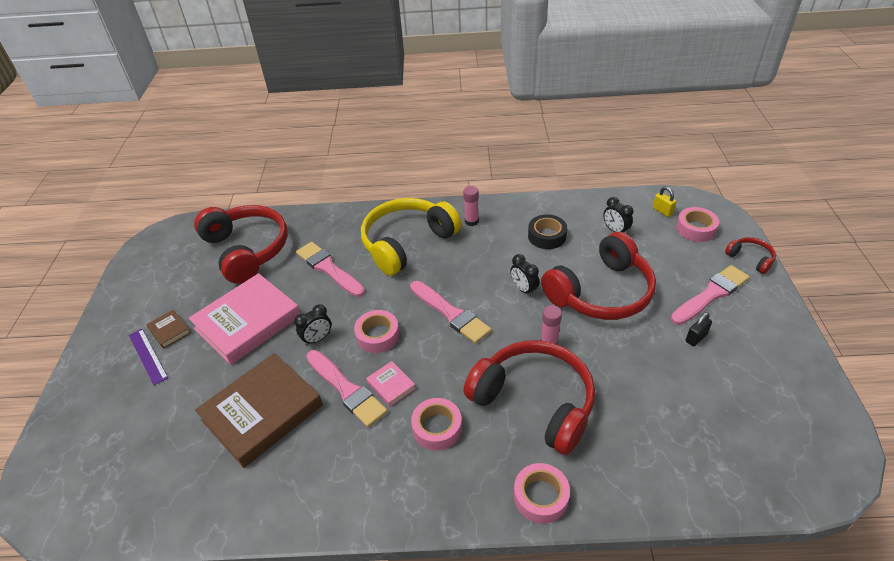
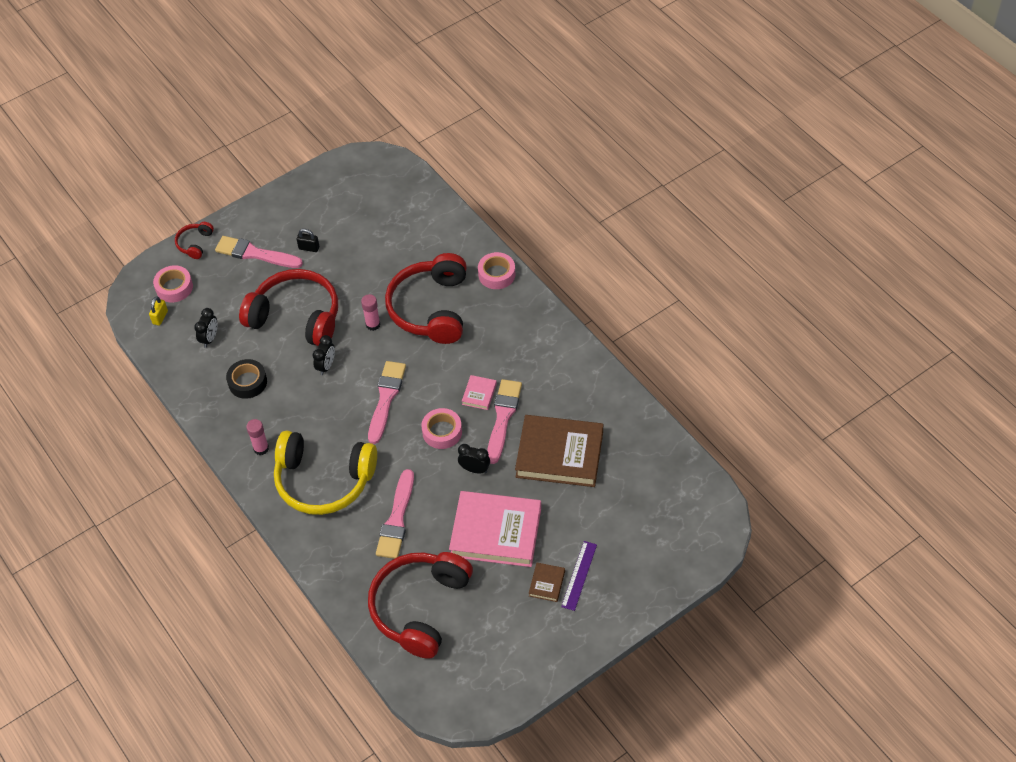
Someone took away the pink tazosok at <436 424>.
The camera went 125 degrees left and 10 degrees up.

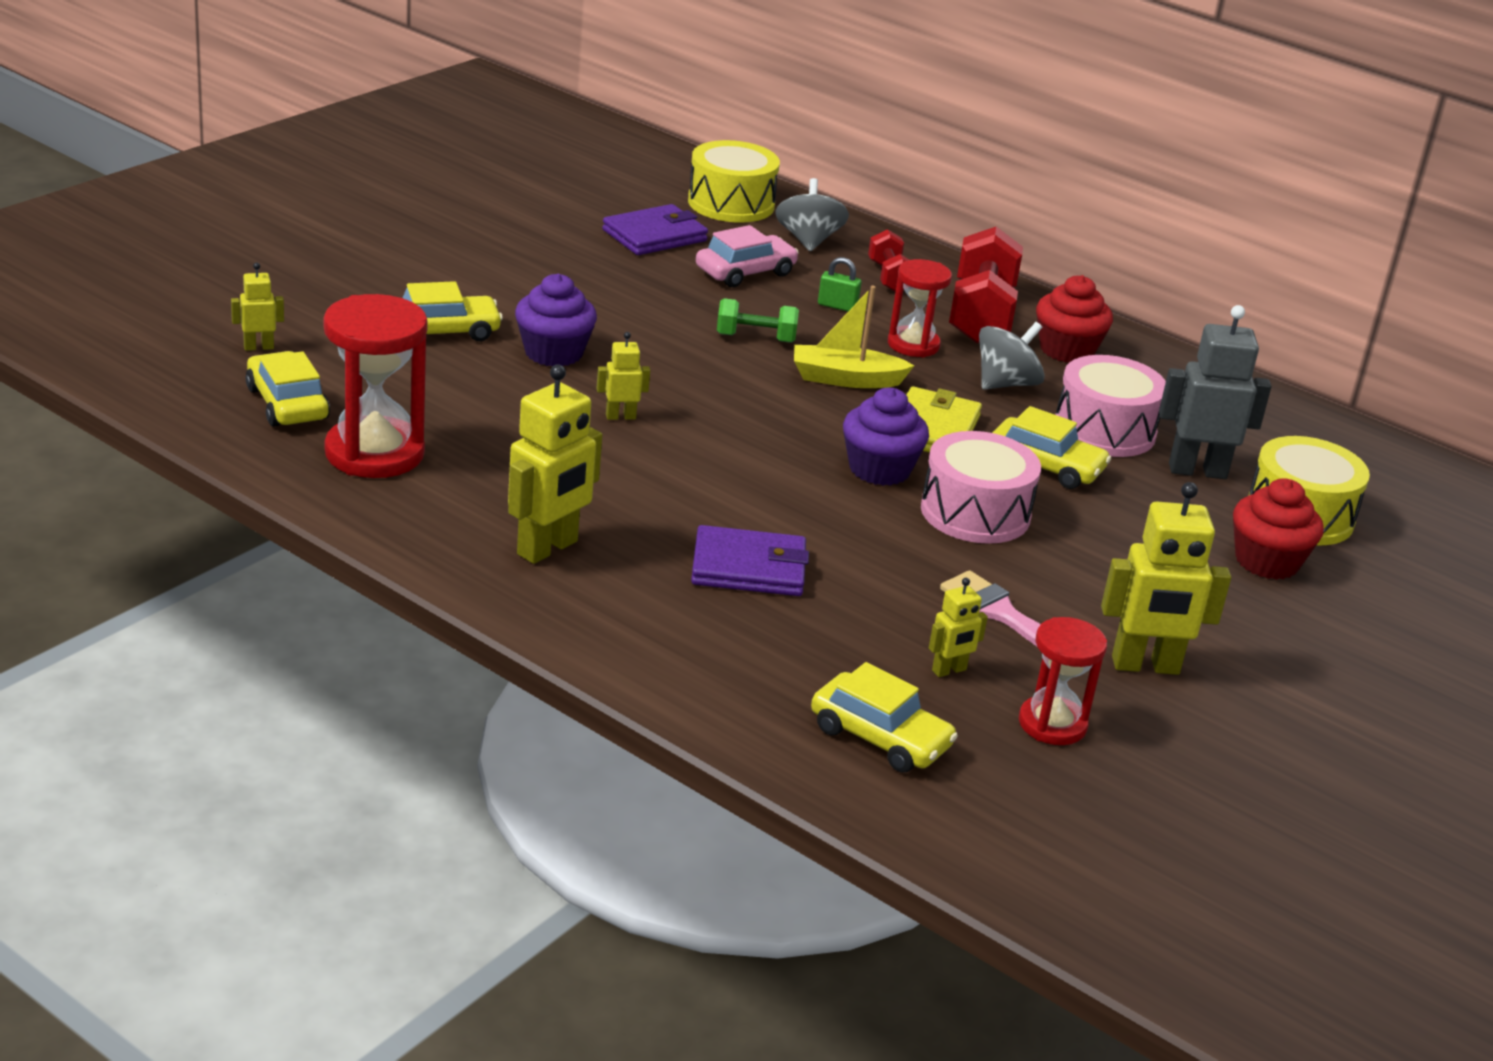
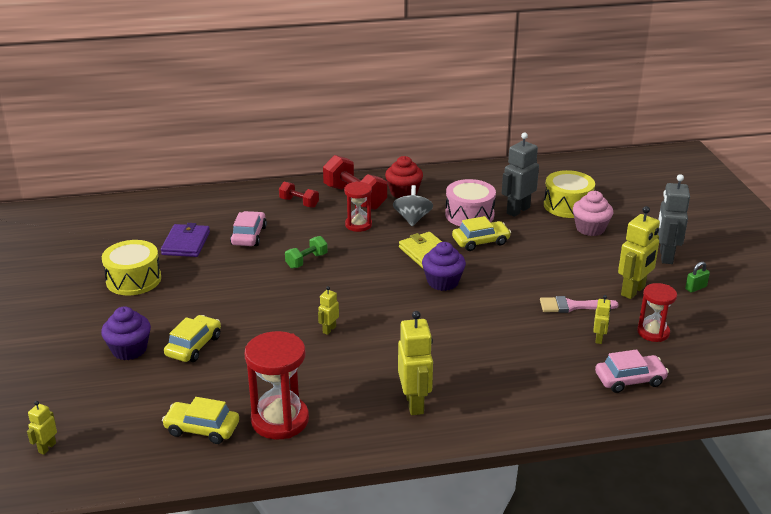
Someone carried the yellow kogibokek from <734 181> to <131 267>.
Someone took away the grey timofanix at <812 214>.
Someone carried the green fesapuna from <840 284> to <697 277>.
Someone carried the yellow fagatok from <257 307> to <42 428>.
Someone carried the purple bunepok from <556 320> to <126 333>.
Someone took away the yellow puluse at <854 337>.
Someone took away the pink kogibokek at <981 487>.
Someone repainted the red bunepok at <1278 529>, which became the pink bunepok at <593 213>.
Someone took away the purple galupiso at <750 560>.
Someone repainted the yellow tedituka at <884 717>, which became the pink tedituka at <632 371>.
Someone put down the grey fagatok at <674 219>.
The camera went 45 degrees left and 0 degrees up.

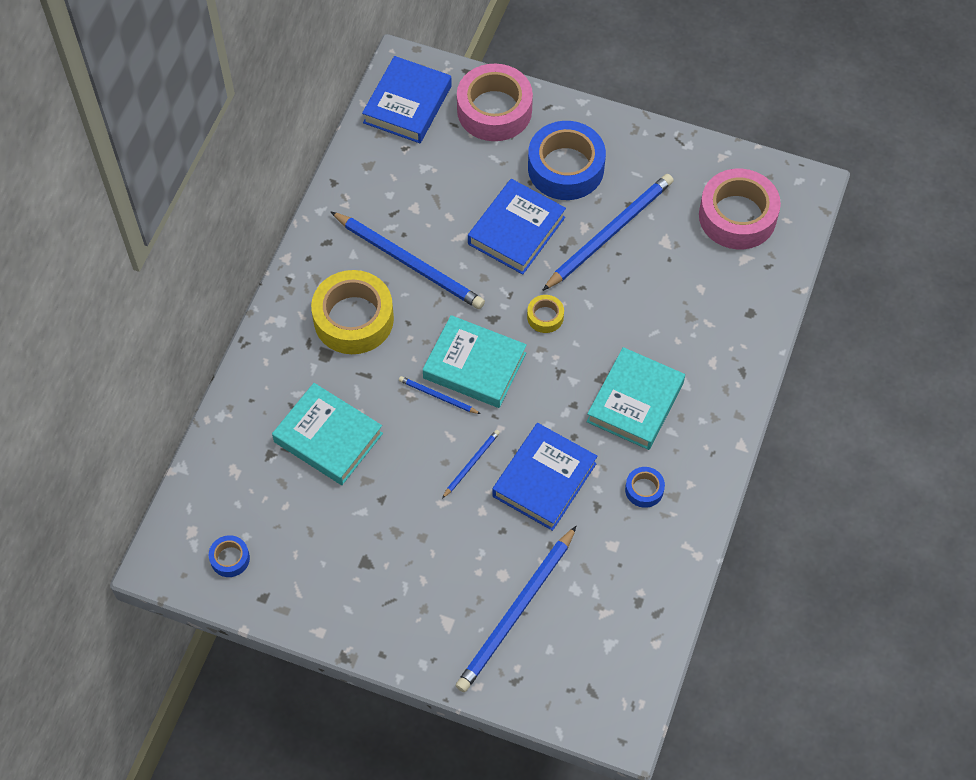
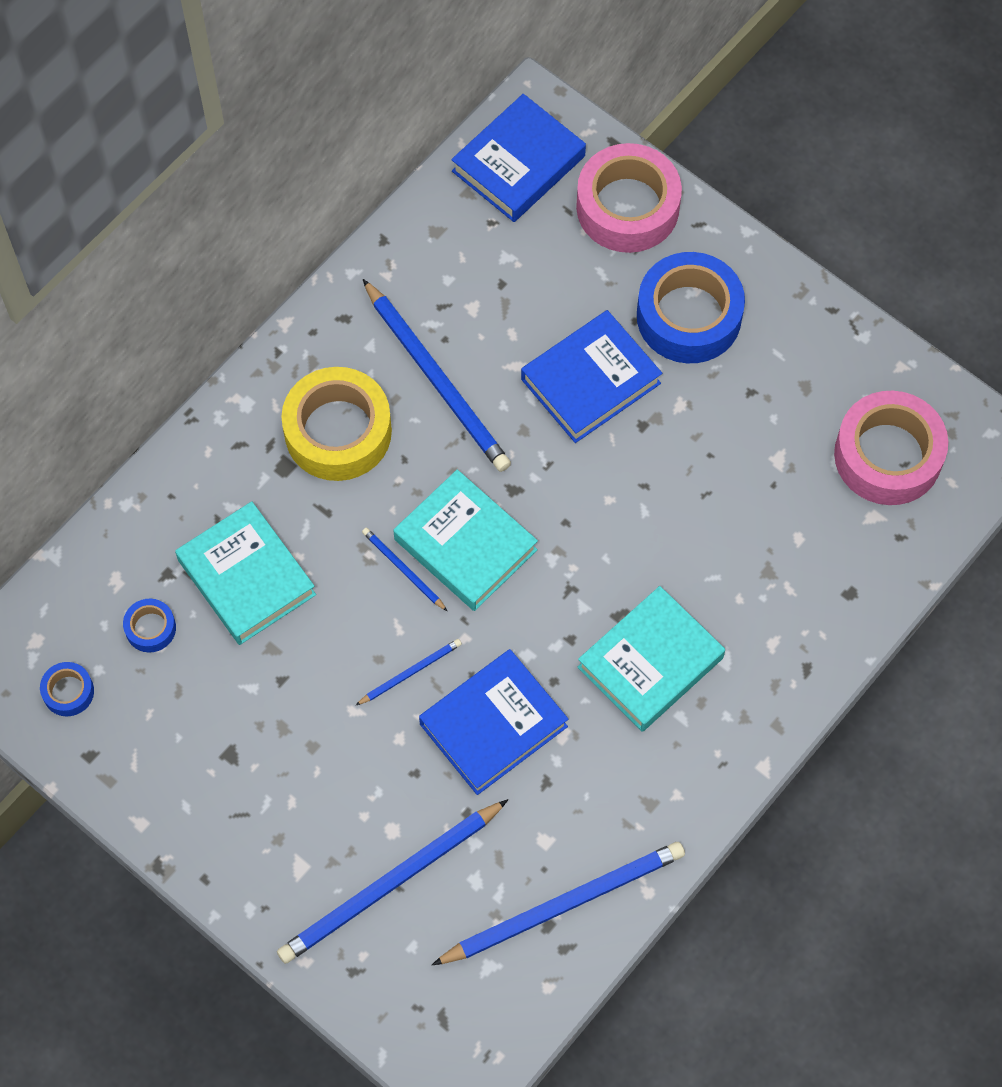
Someone carried the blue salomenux from <608 232> to <558 903>.
Someone took away the yellow tazosok at <545 314>.
Someone carried the blue tazosok from <645 487> to <149 626>.
The camera went 20 degrees right and 5 degrees up.

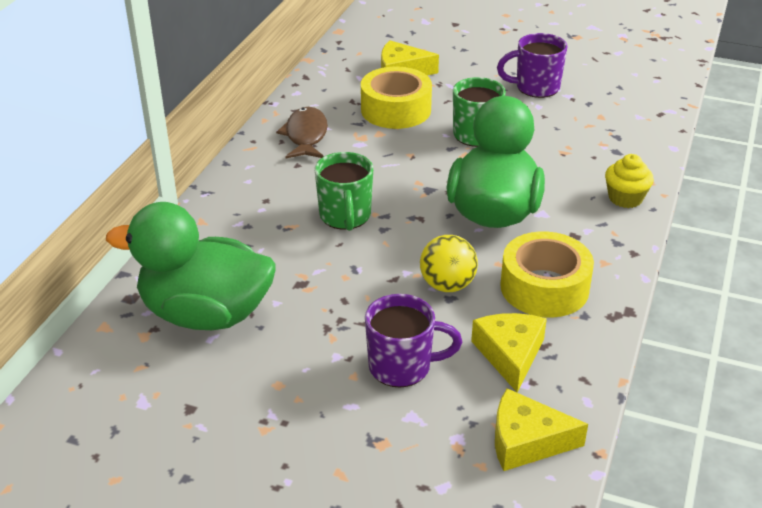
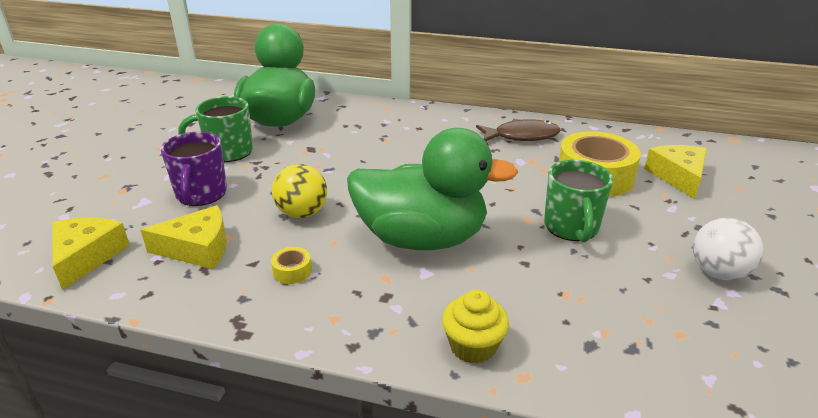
Someone swapped the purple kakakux at <532 65> for the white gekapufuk at <728 249>.
Someone carried the green kakakux from <344 191> to <215 129>.
Someone scaled the yellow tazosok at <547 274> by 0.41.
The camera went 85 degrees right and 5 degrees down.

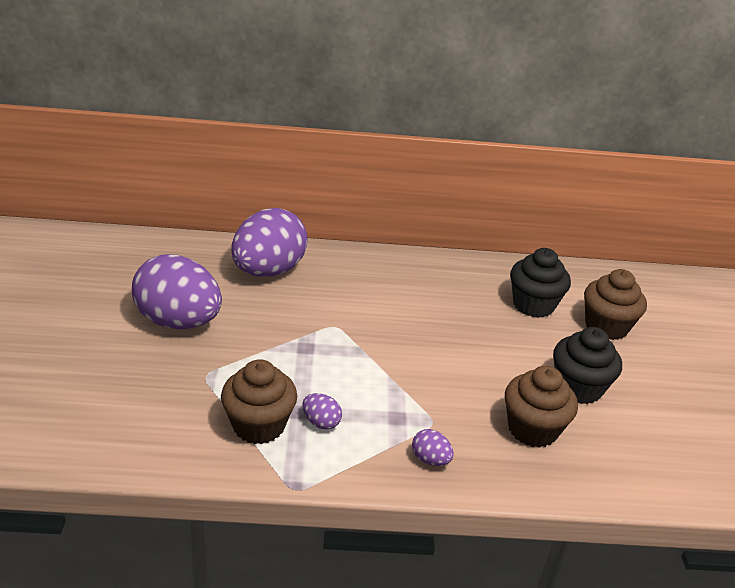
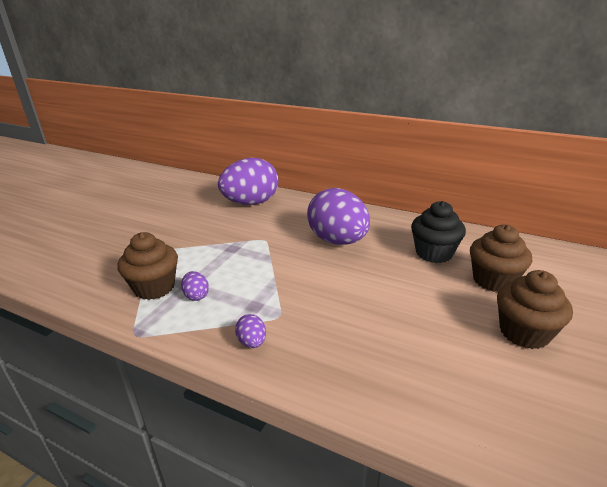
Someone carried the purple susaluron from <177 291> to <338 216>.
Someone took away the black bunepok at <587 365>.
Someone carried the brown bunepok from <541 407> to <535 309>.
The camera went 30 degrees right and 5 degrees down.

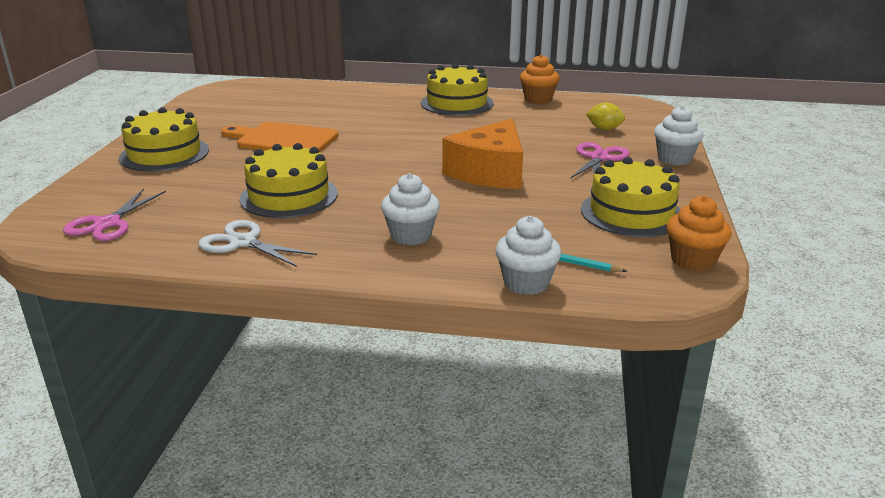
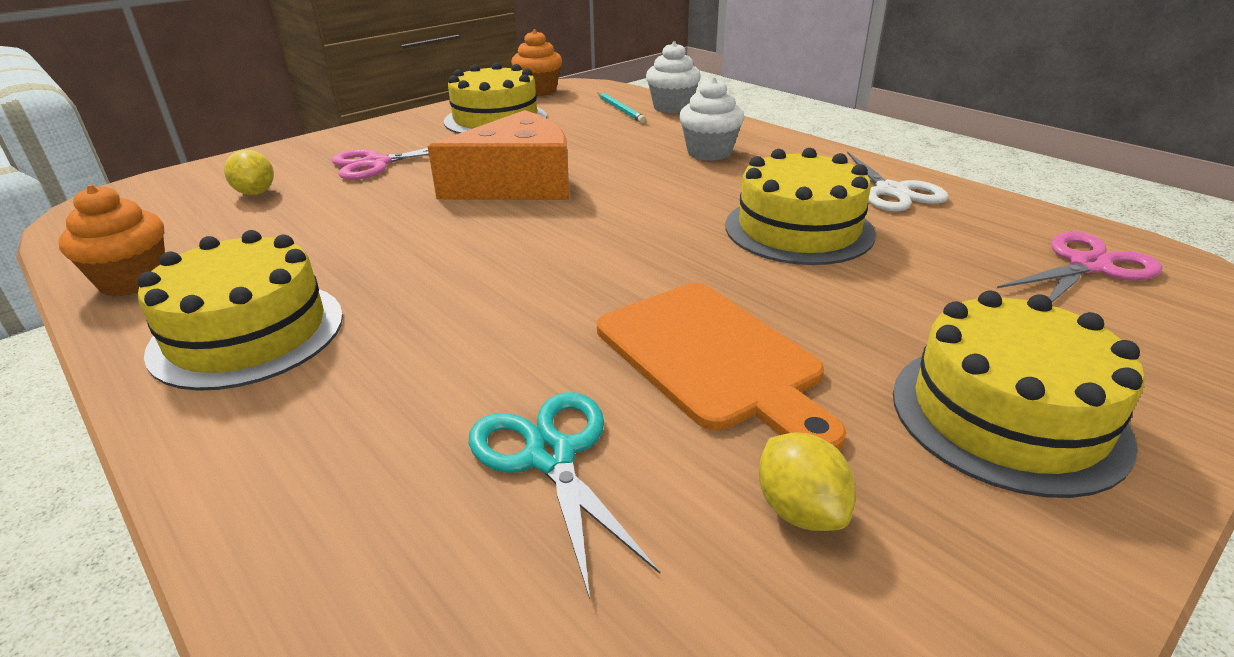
Someone took away the white bunepok at <679 135>.
Someone put down the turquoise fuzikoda at <564 495>.
Someone put down the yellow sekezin at <807 481>.
The camera went 140 degrees left and 5 degrees up.

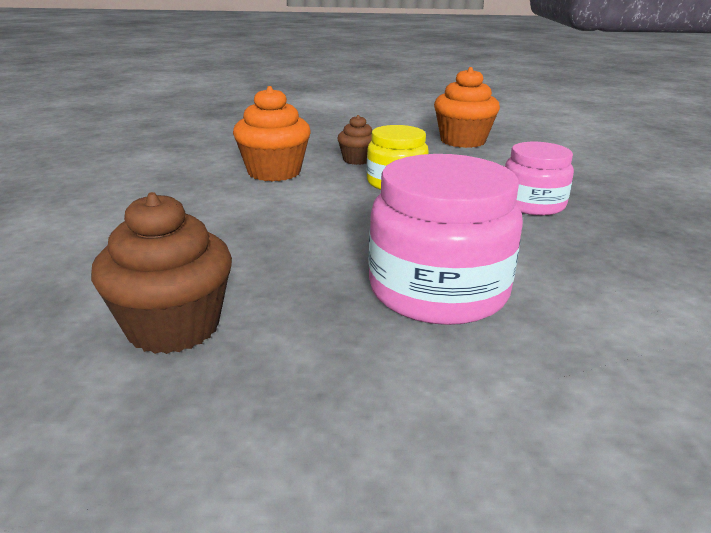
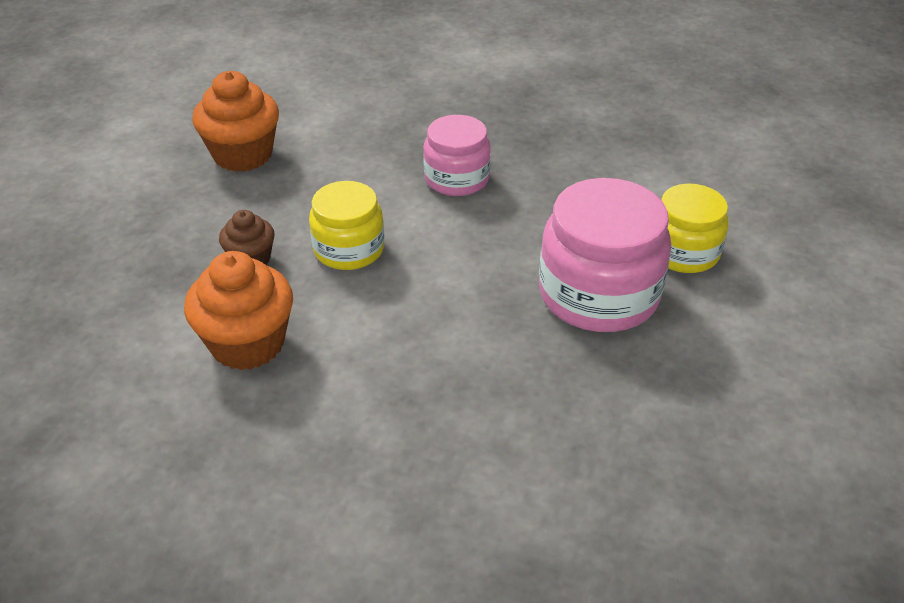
Someone took away the brown bunepok at <161 273>.
Someone put down the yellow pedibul at <695 228>.
The camera went 70 degrees left and 15 degrees up.

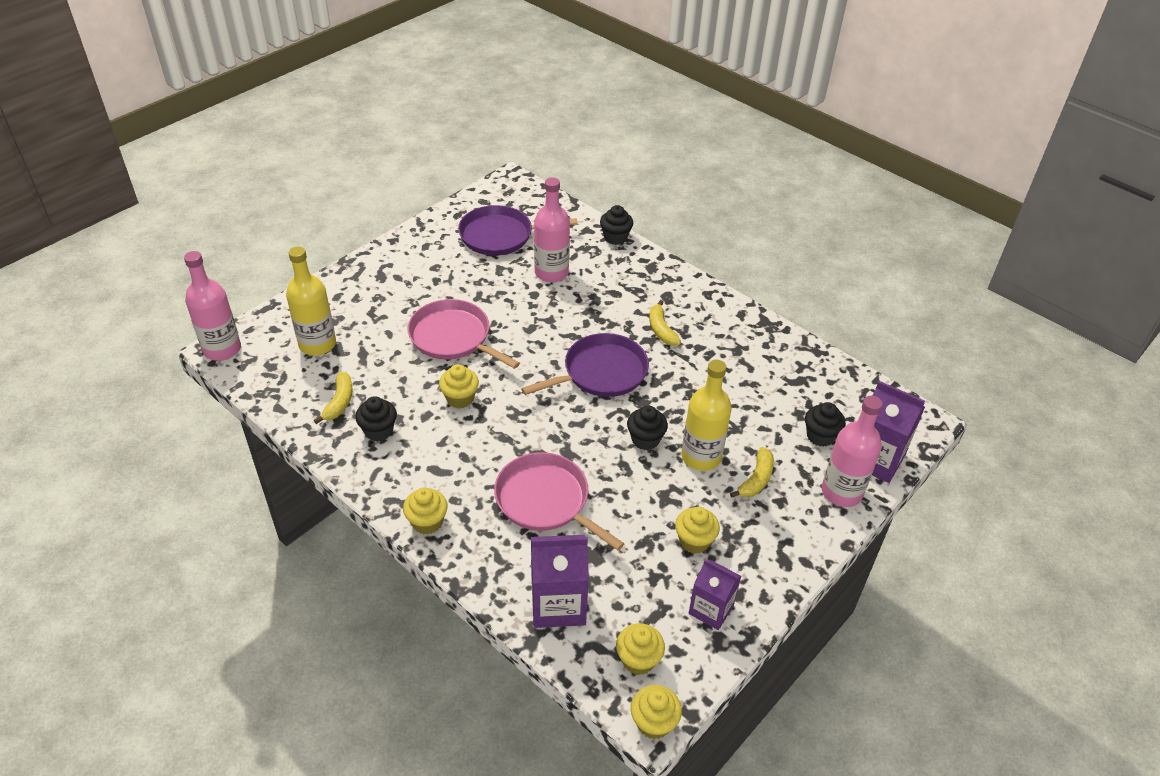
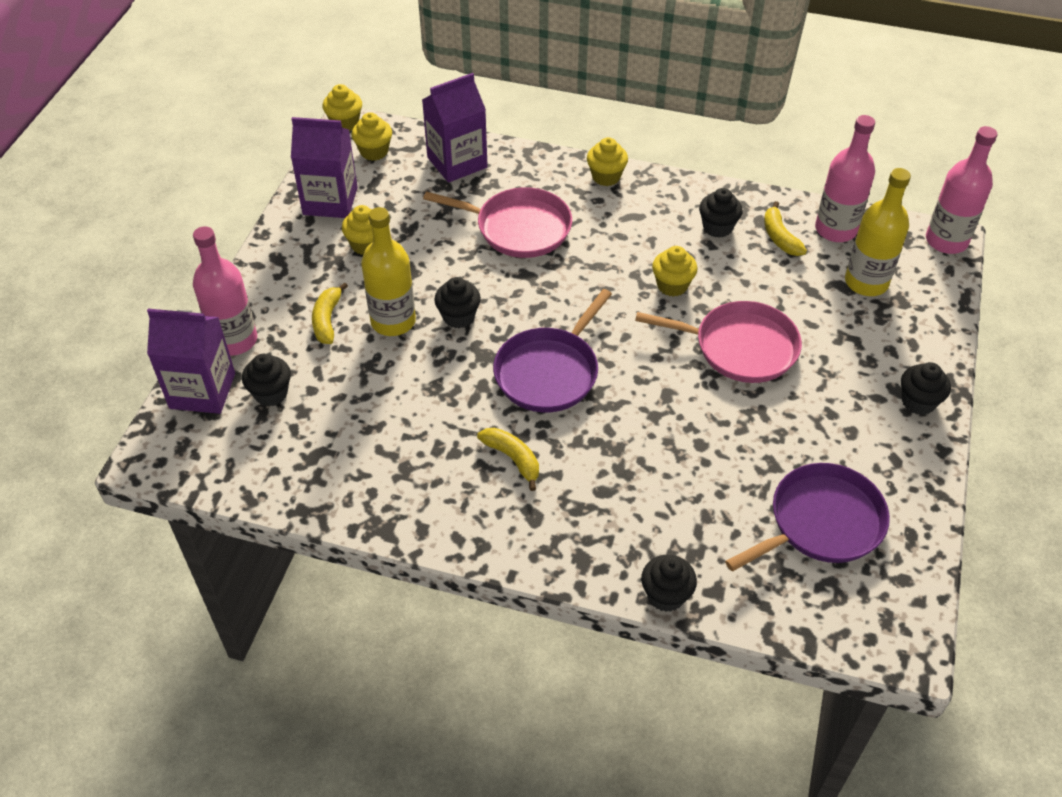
Someone carried the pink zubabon from <552 229> to <845 178>.
Someone scaled the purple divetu at <715 594> by 1.51.
Someone put down the black bunepok at <926 388>.
The camera went 155 degrees right and 5 degrees up.

